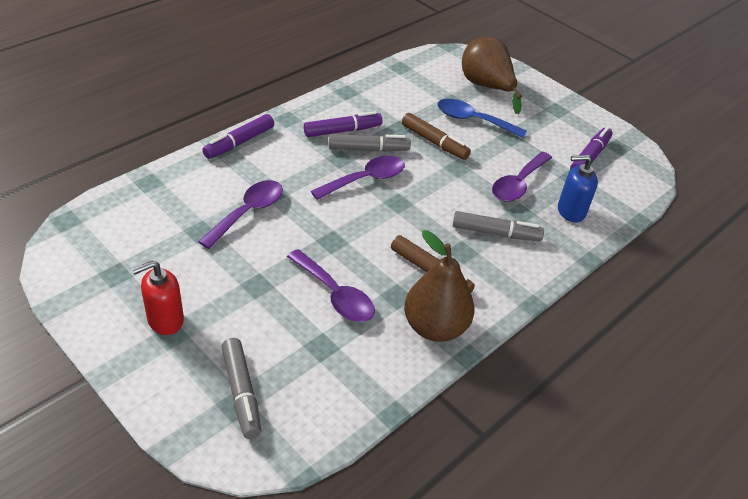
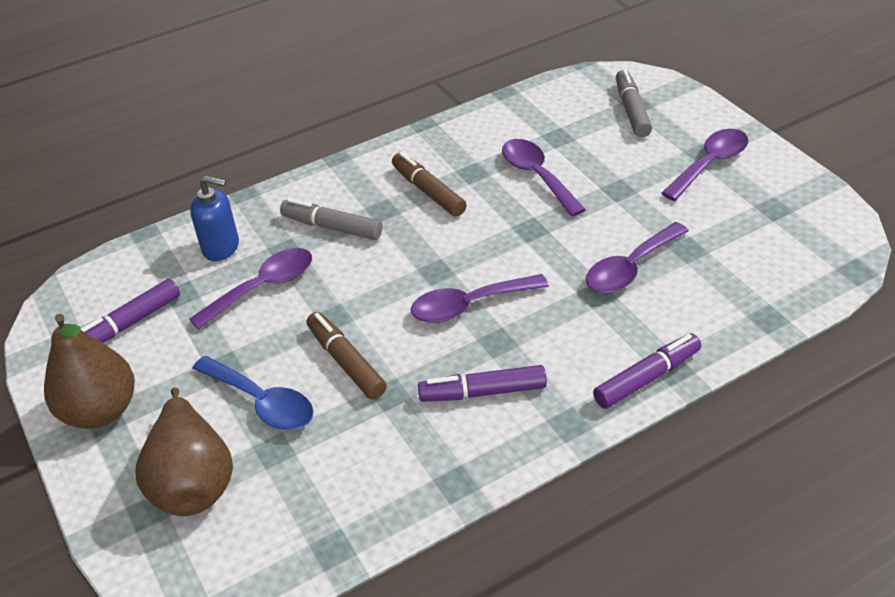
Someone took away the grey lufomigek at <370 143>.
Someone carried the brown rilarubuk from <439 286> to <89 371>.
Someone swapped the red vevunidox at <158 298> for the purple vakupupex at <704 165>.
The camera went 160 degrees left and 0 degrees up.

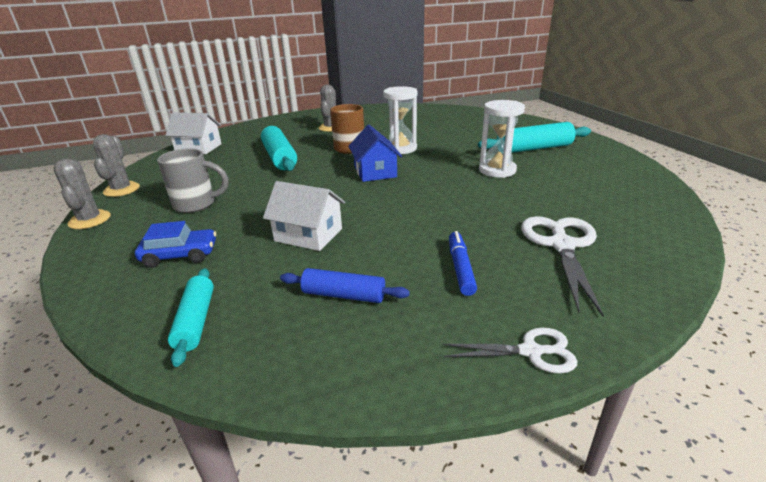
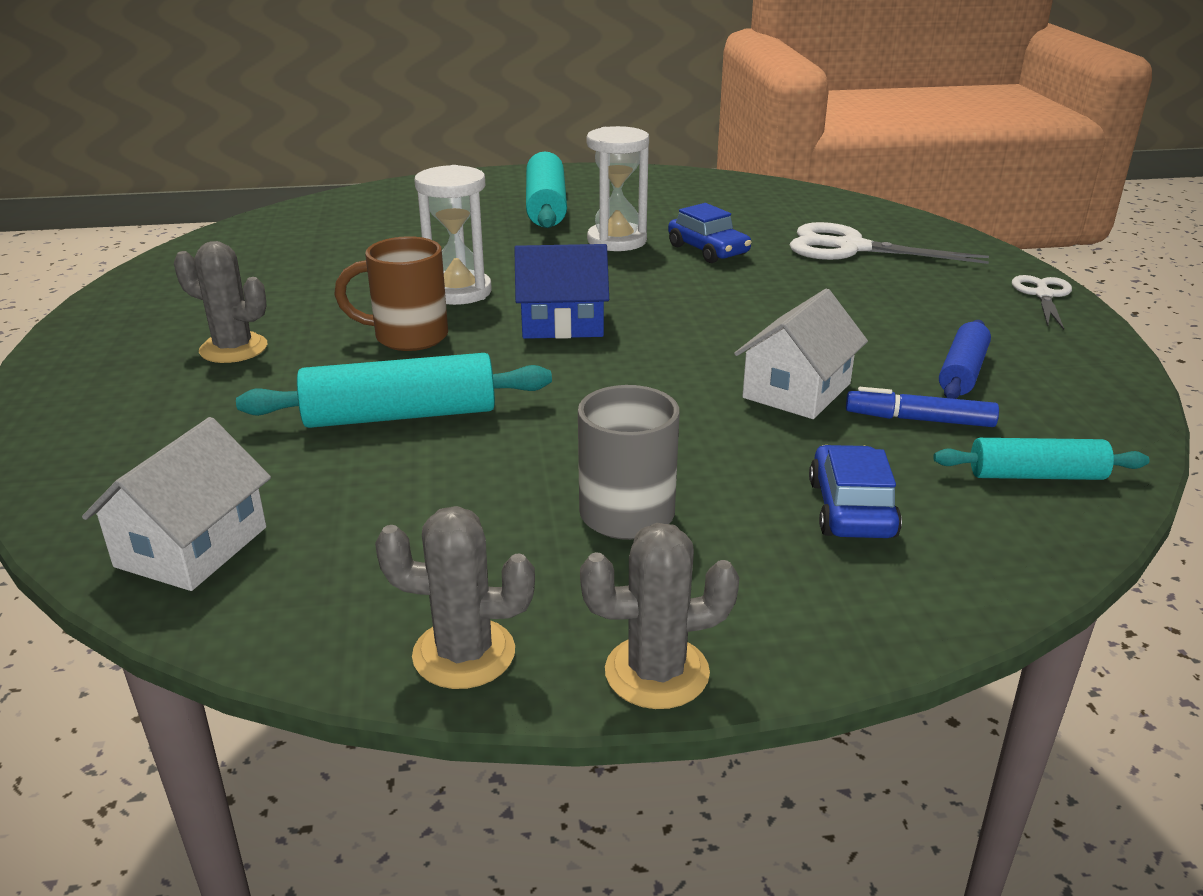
Someone carried the blue lufomigek from <463 263> to <922 407>.
Someone put down the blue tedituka at <709 233>.
The camera went 80 degrees left and 0 degrees up.

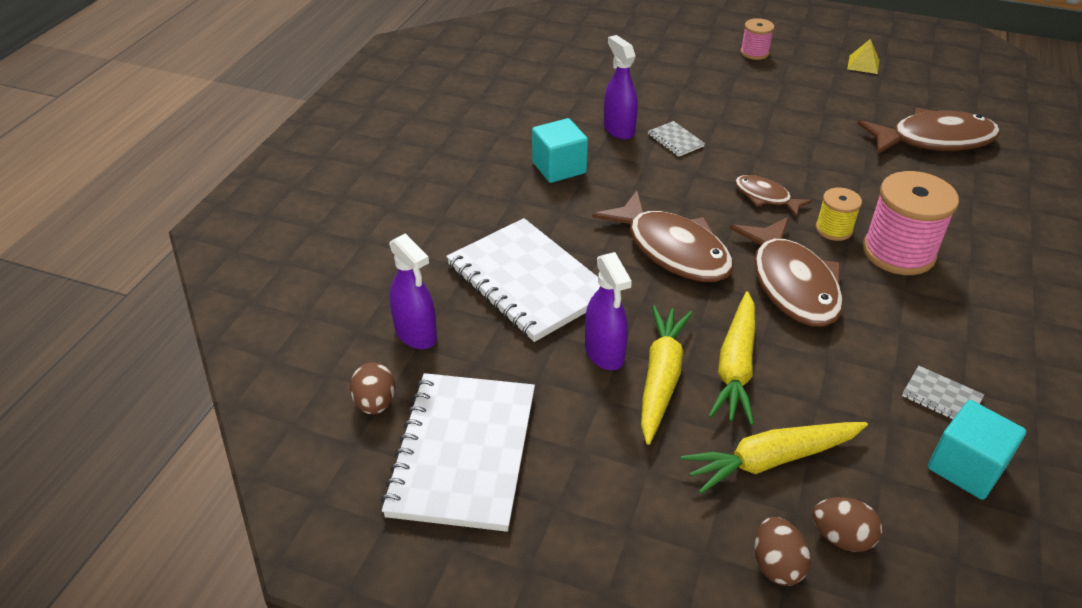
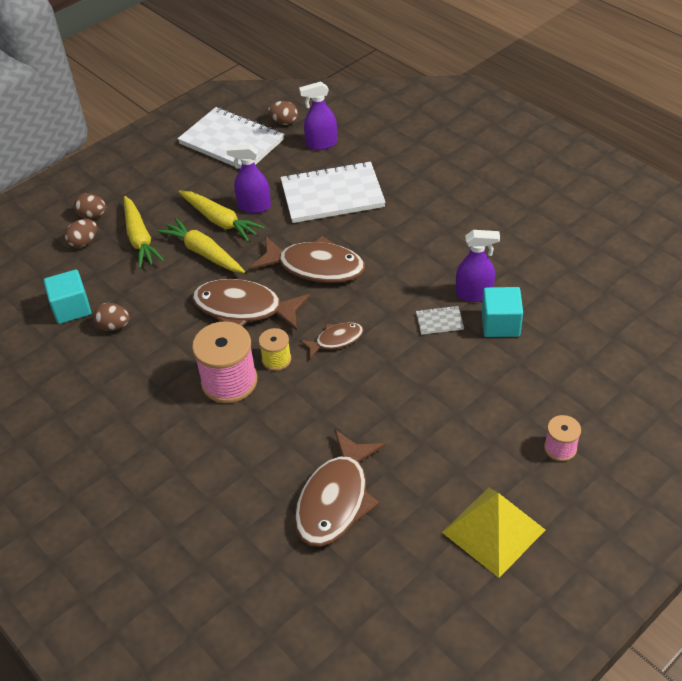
Someone scaled the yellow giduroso at <863 56> by 2.12.
Someone carried the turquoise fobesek from <560 150> to <502 312>.
Someone rotated the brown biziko at <663 236> by 150 degrees counterclockwise.
Someone swapped the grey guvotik at <943 392> for the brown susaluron at <111 317>.
Someone rotated the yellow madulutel at <774 458> by 150 degrees clockwise.
The camera went 120 degrees right and 5 degrees up.

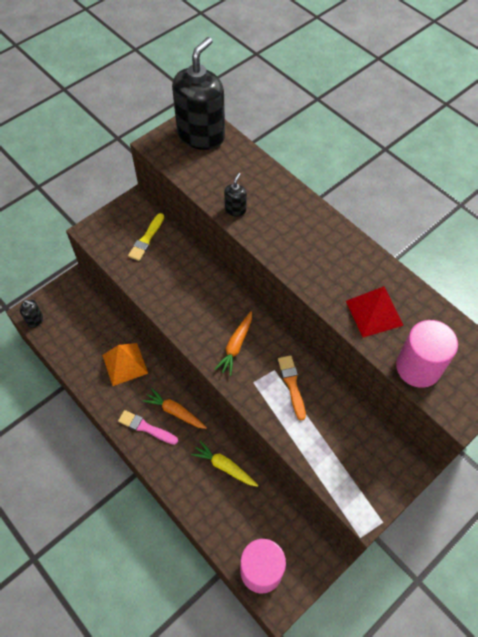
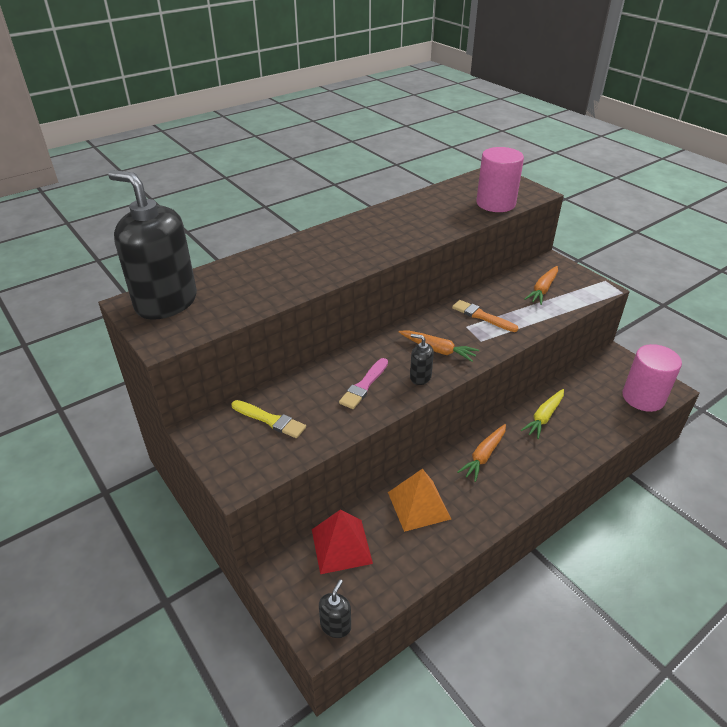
Someone carried the black vevunidox from <235 195> to <422 359>.
Someone carried the red giduroso from <375 311> to <342 542>.
Someone rotated the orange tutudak at <292 387> by 45 degrees clockwise.
Someone carried the pink tutudak from <148 427> to <363 383>.
Someone put down the orange madulutel at <541 285>.
The camera went 85 degrees left and 20 degrees down.

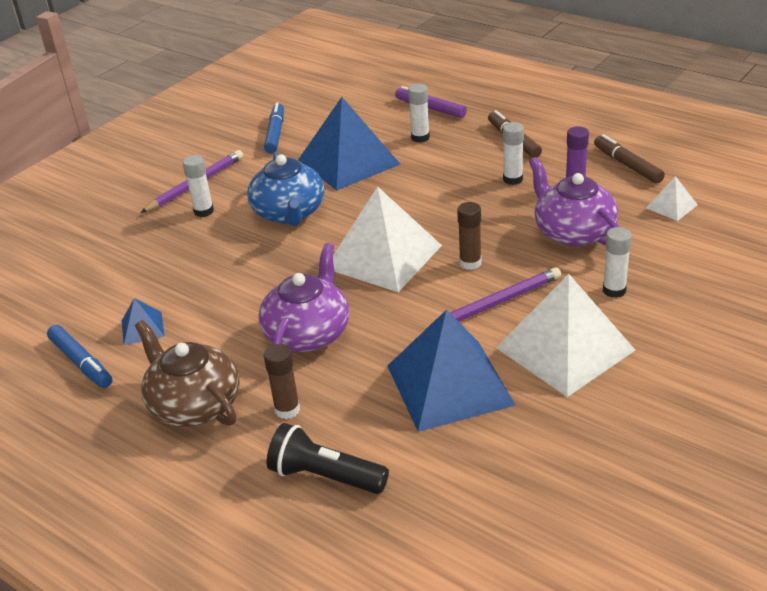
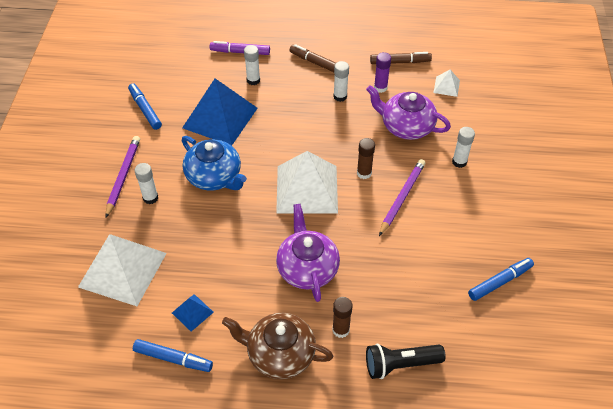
Someone rotated the brown lufomigek at <629 159> by 150 degrees clockwise.
Someone carried the white giduroso from <565 335> to <122 270>.
Someone took away the blue giduroso at <451 370>.
Someone put down the blue lufomigek at <501 279>.
The camera went 35 degrees left and 15 degrees up.

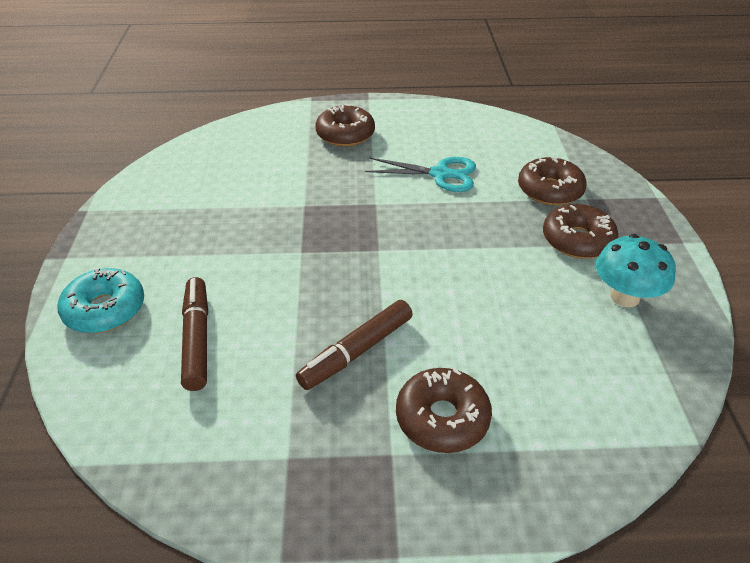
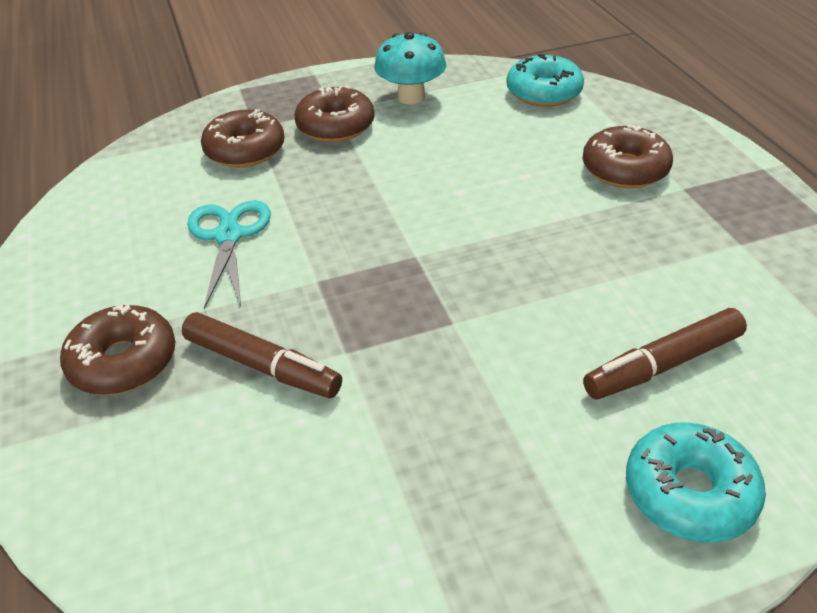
Someone carried the brown lufomigek from <354 345> to <262 355>.
Someone put down the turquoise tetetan at <545 80>.
The camera went 105 degrees left and 0 degrees up.

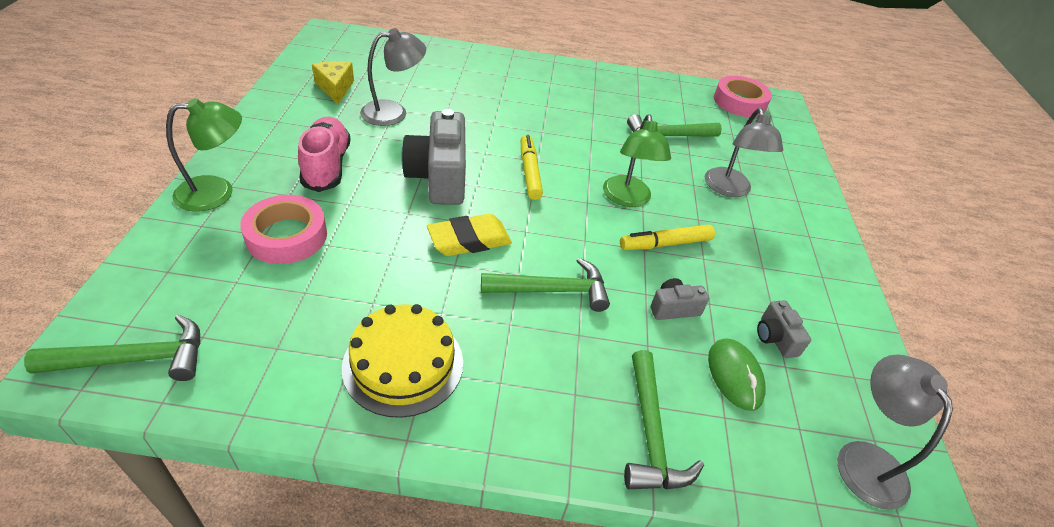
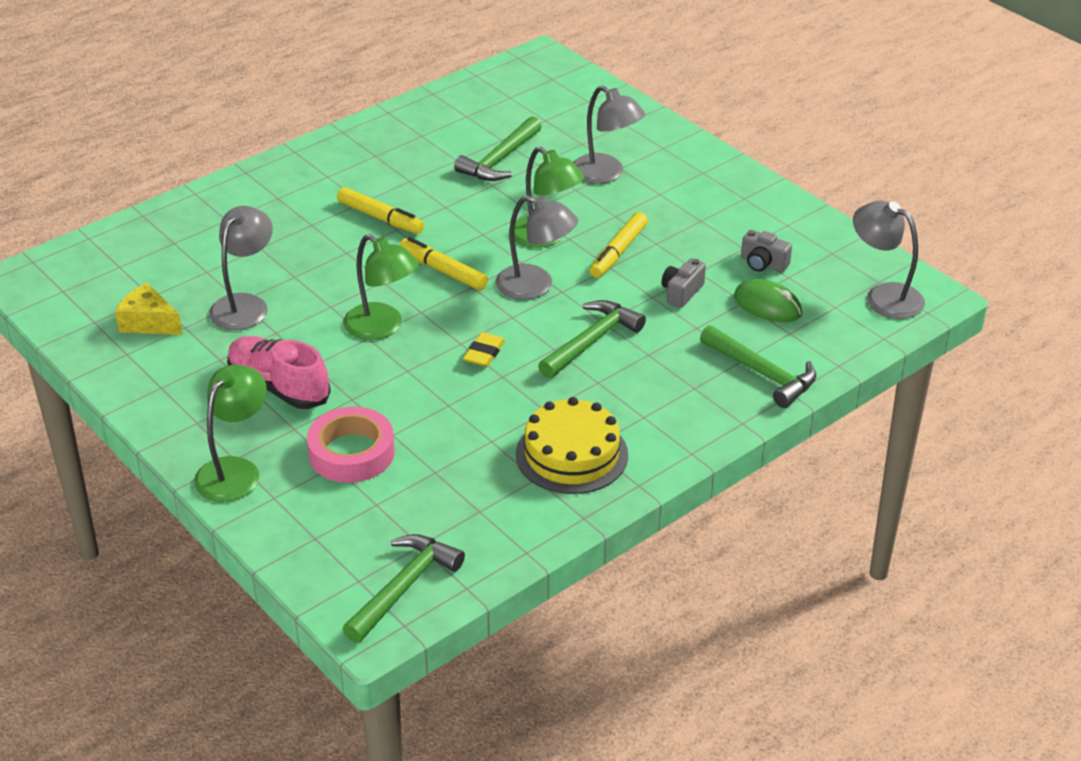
Someone took away the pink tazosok at <743 96>.
Someone swapped the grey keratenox at <433 157> for the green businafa at <381 287>.
Someone scaled the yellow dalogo at <469 235> by 0.62.
Someone put down the yellow lufomigek at <380 210>.
Someone put down the grey businafa at <536 247>.
The camera went 40 degrees left and 5 degrees down.

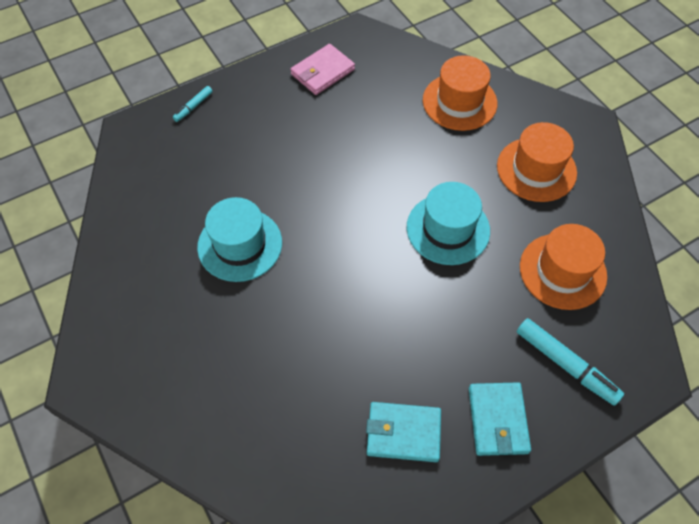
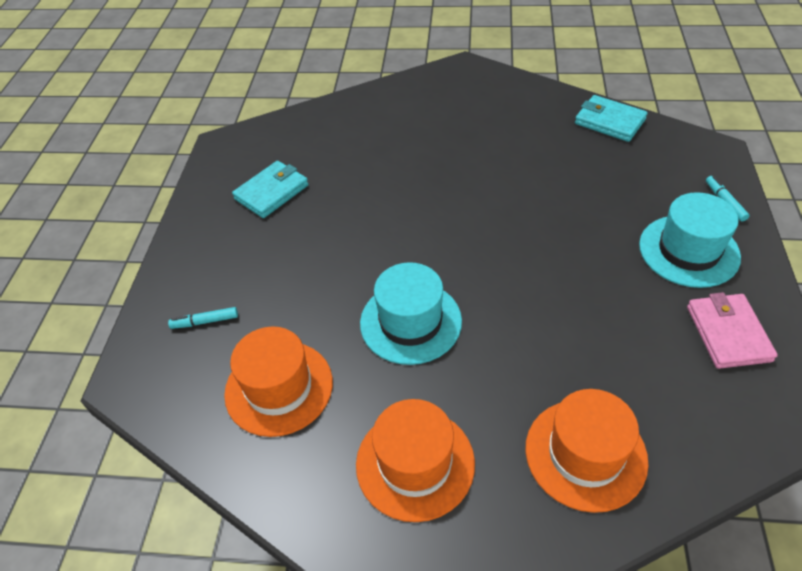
Someone carried the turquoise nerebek from <239 239> to <690 240>.
Someone scaled the turquoise lufomigek at <570 362> by 0.54.
Someone carried the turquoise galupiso from <500 419> to <611 118>.
The camera went 130 degrees right and 10 degrees down.

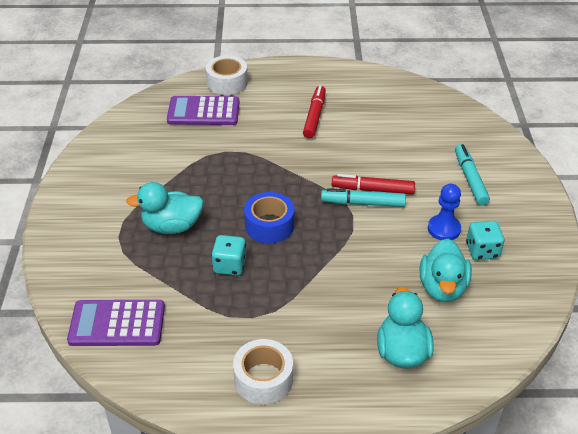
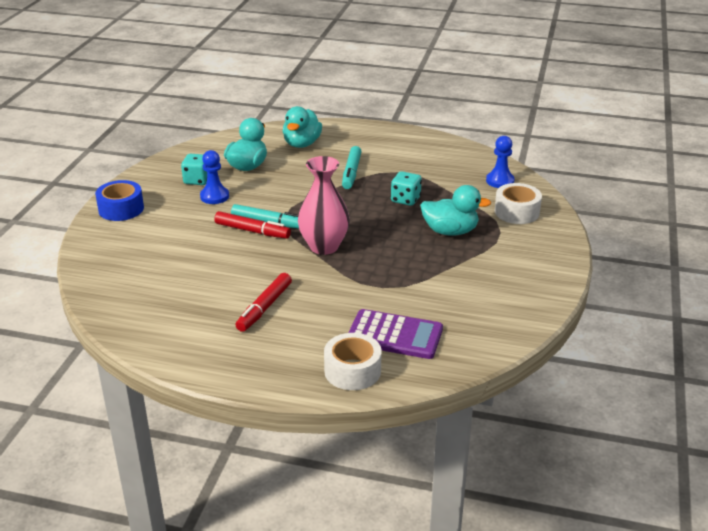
Someone carried the turquoise lufomigek from <472 175> to <352 167>.
Someone carried the blue tazosok from <269 217> to <119 200>.
Someone swapped the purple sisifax at <116 323> for the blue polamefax at <500 162>.
Someone carried the white tazosok from <263 372> to <518 203>.
Someone put down the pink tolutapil at <324 205>.
The camera went 165 degrees left and 10 degrees down.

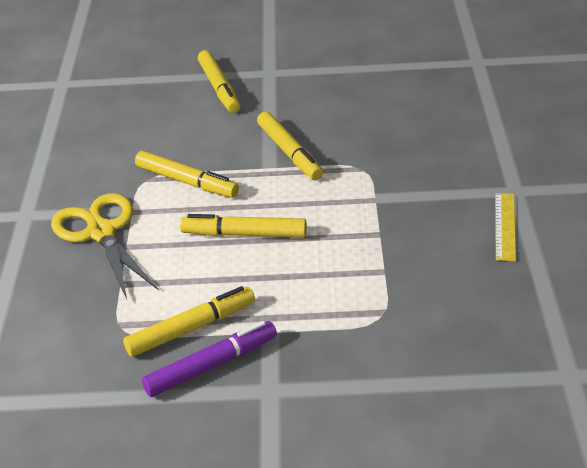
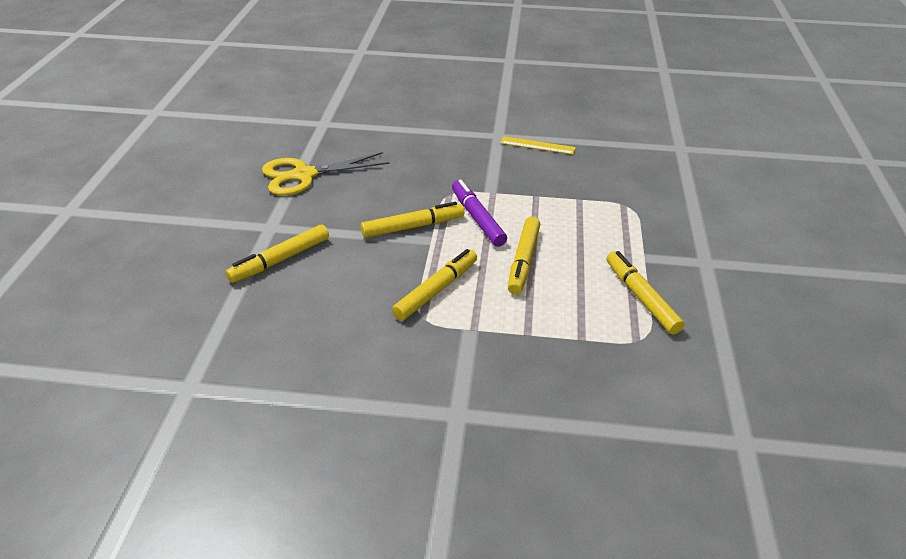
Someone rotated the yellow lufomigek at <219 81> by 150 degrees clockwise.
Someone carried the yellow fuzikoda from <105 246> to <326 174>.
Someone carried the purple lufomigek from <209 359> to <479 213>.
The camera went 85 degrees left and 0 degrees up.

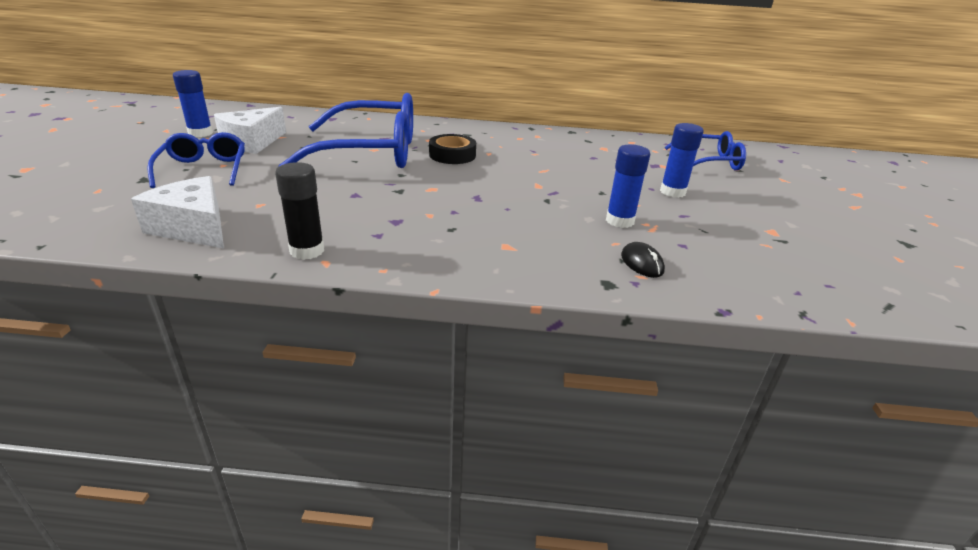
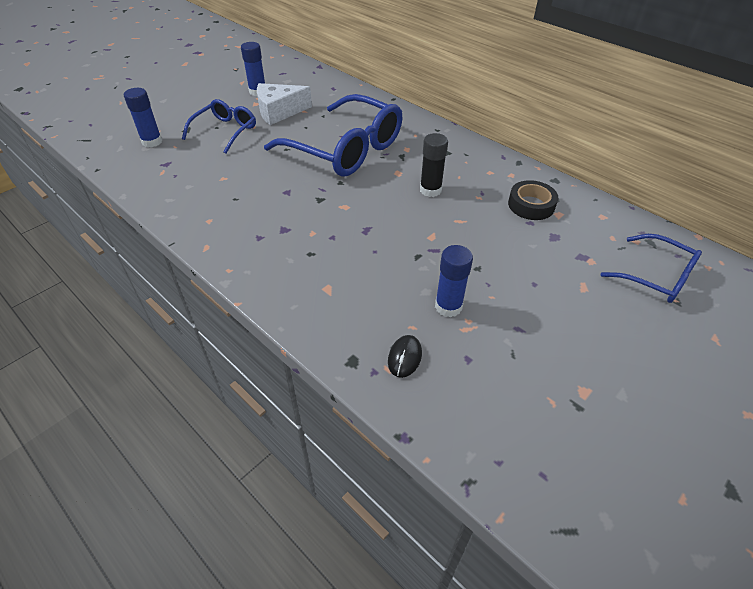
Someone carried the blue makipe from <682 160> to <143 118>.
Someone carried the black tazosok from <452 149> to <533 200>.
Someone carried the black makipe from <299 211> to <434 165>.
Someone took away the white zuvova at <177 212>.
The camera went 40 degrees right and 15 degrees up.

